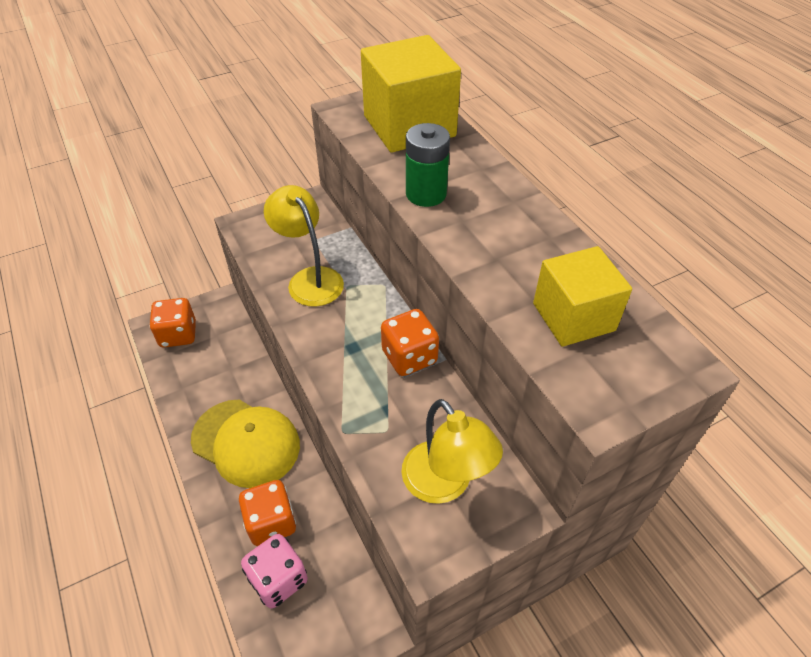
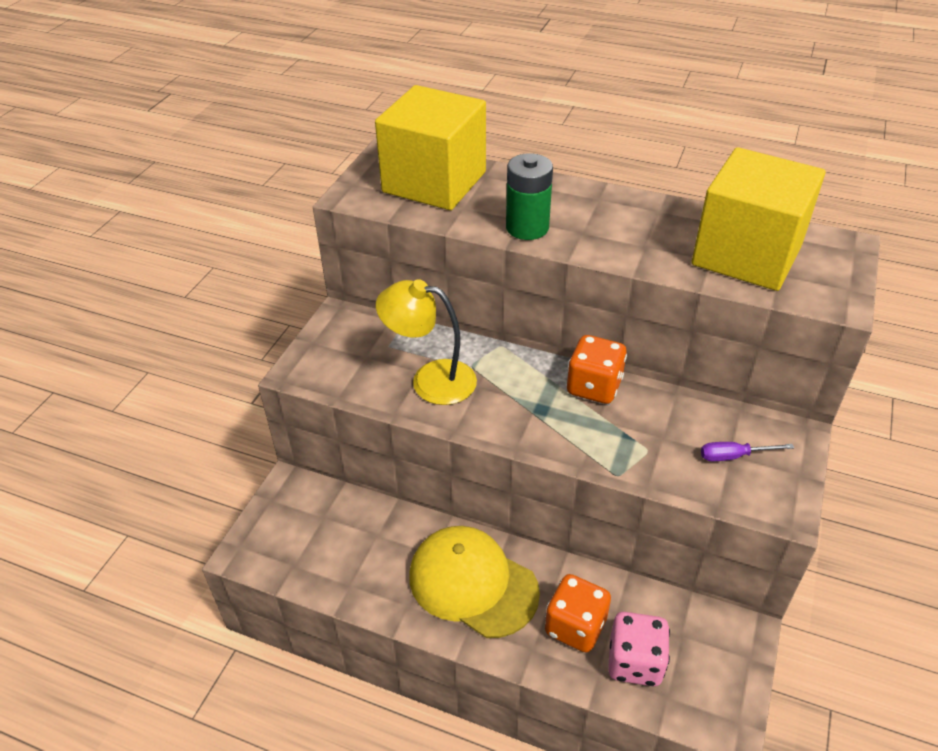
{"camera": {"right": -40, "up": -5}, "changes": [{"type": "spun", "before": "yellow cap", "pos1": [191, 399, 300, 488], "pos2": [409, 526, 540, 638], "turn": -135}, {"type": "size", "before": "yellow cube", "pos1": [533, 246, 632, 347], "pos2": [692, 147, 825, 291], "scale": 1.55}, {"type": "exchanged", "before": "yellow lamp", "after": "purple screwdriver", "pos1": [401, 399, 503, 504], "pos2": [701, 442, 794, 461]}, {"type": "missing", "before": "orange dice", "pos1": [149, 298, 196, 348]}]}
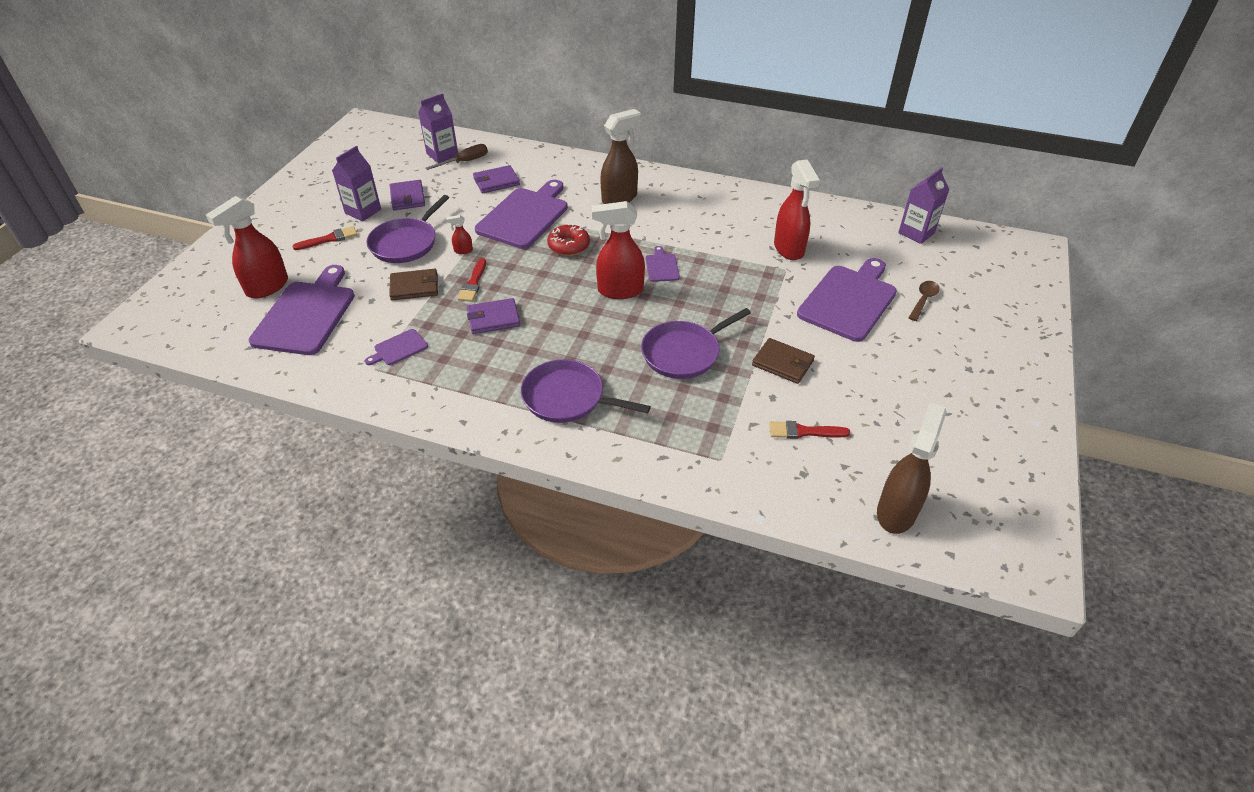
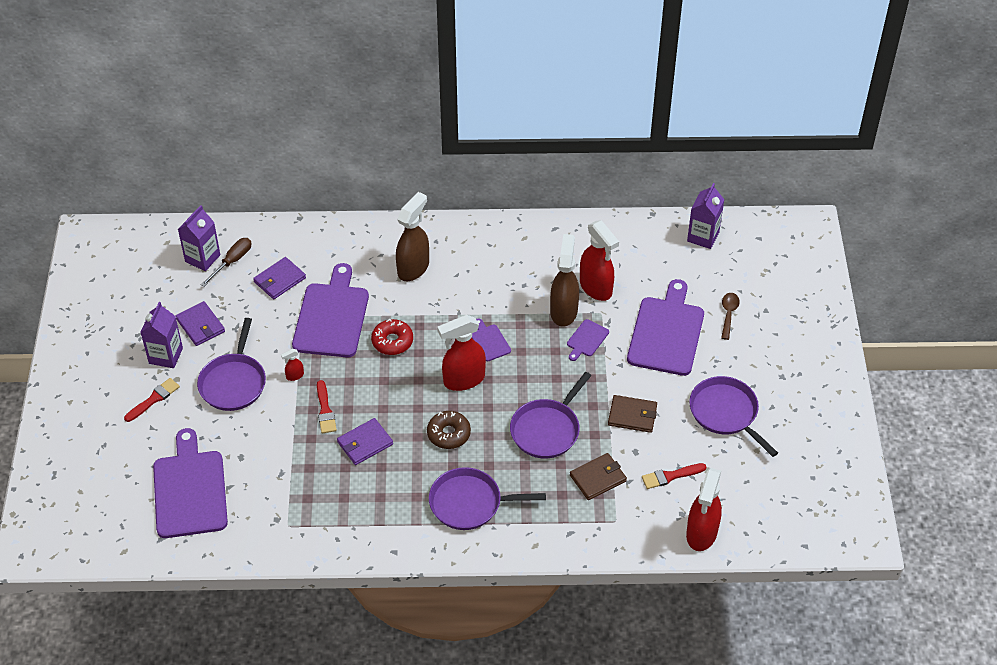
{"camera": {"right": -20, "up": 5}, "changes": [{"type": "appeared", "after": "brown donut", "pos2": [427, 411, 471, 449]}, {"type": "relocated", "before": "brown spray bottle", "pos1": [877, 402, 947, 534], "pos2": [550, 234, 579, 327]}, {"type": "relocated", "before": "purple cutting board", "pos1": [365, 329, 428, 365], "pos2": [567, 319, 609, 361]}, {"type": "relocated", "before": "brown wallet", "pos1": [389, 269, 438, 300], "pos2": [570, 453, 627, 500]}, {"type": "relocated", "before": "red spray bottle", "pos1": [206, 196, 288, 298], "pos2": [686, 468, 722, 551]}, {"type": "appeared", "after": "purple pan", "pos2": [689, 376, 778, 457]}]}
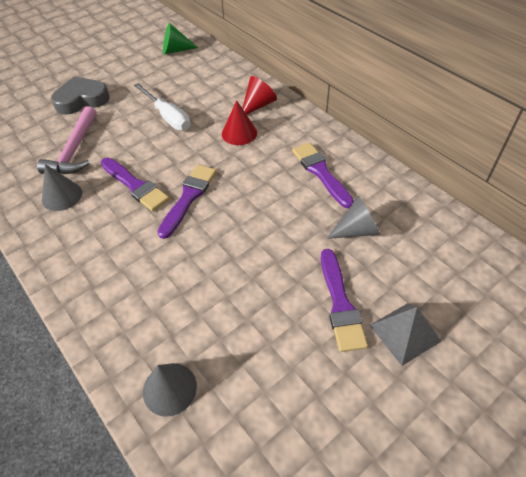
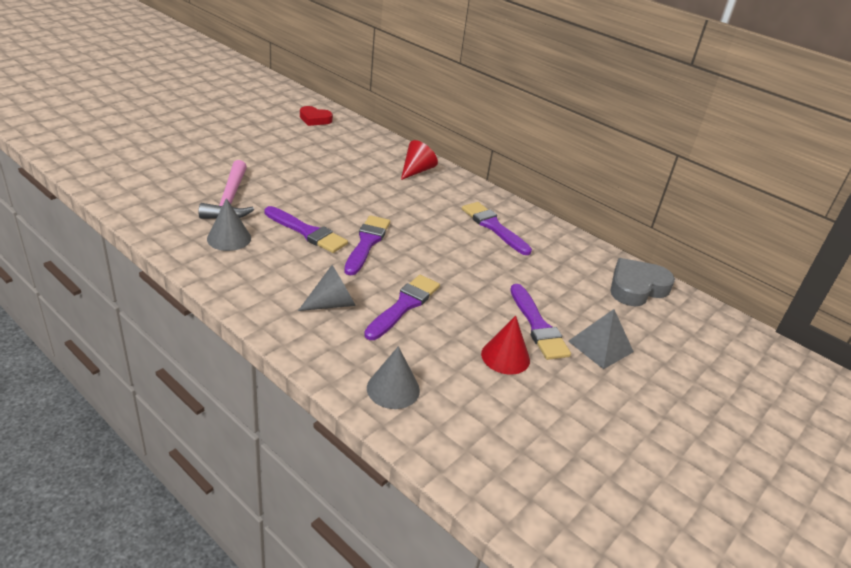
{"camera": {"right": -15, "up": -15}, "changes": [{"type": "relocated", "before": "grey cone", "pos1": [327, 196, 380, 239], "pos2": [298, 265, 356, 311]}, {"type": "exchanged", "before": "green cone", "after": "red heart", "pos1": [163, 23, 198, 54], "pos2": [300, 106, 333, 126]}, {"type": "appeared", "after": "purple brush", "pos2": [364, 275, 440, 340]}, {"type": "relocated", "before": "red cone", "pos1": [222, 100, 257, 145], "pos2": [481, 316, 530, 375]}, {"type": "relocated", "before": "grey heart", "pos1": [51, 76, 110, 115], "pos2": [610, 258, 675, 306]}, {"type": "missing", "before": "white screwdriver", "pos1": [134, 83, 191, 131]}]}
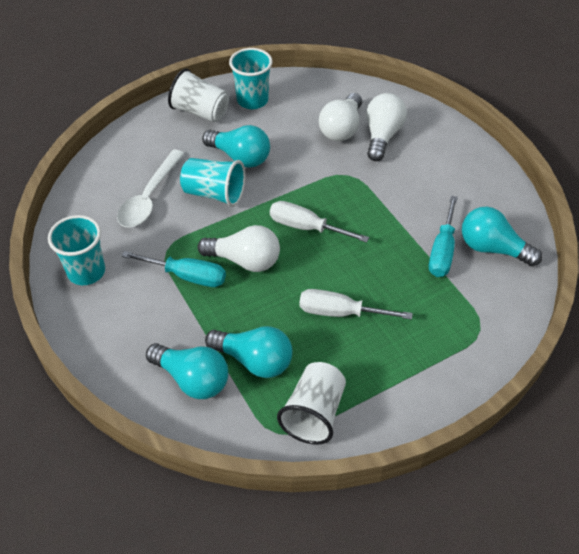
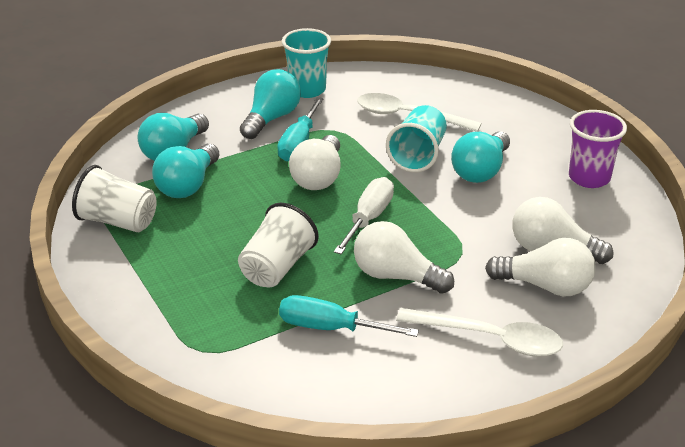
{"camera": {"right": 90, "up": -15}, "changes": [{"type": "relocated", "before": "white cup", "pos1": [168, 69, 229, 122], "pos2": [238, 203, 319, 287]}, {"type": "relocated", "before": "turquoise light bulb", "pos1": [462, 207, 542, 266], "pos2": [240, 69, 301, 139]}, {"type": "appeared", "after": "white light bulb", "pos2": [354, 221, 454, 294]}, {"type": "appeared", "after": "white spoon", "pos2": [396, 308, 563, 357]}, {"type": "colour", "before": "turquoise cup", "after": "purple cup", "pos1": [229, 48, 273, 109], "pos2": [569, 110, 627, 188]}, {"type": "missing", "before": "white screwdriver", "pos1": [299, 289, 413, 320]}]}
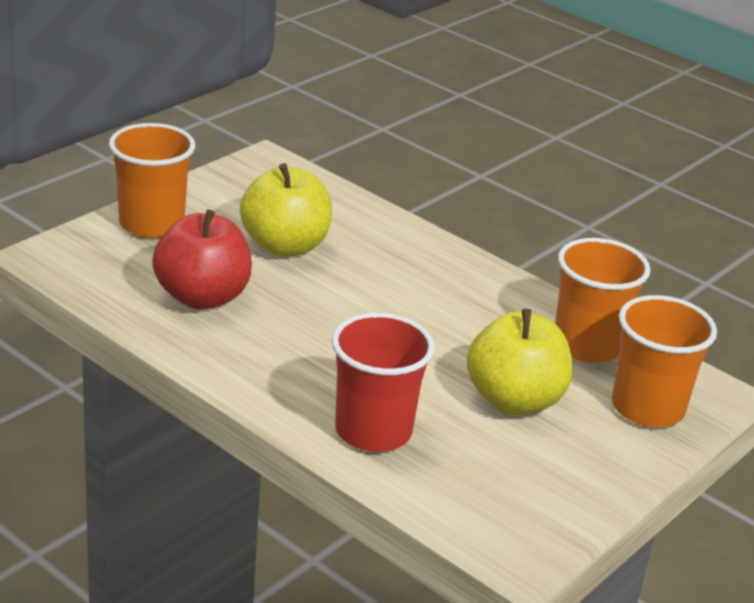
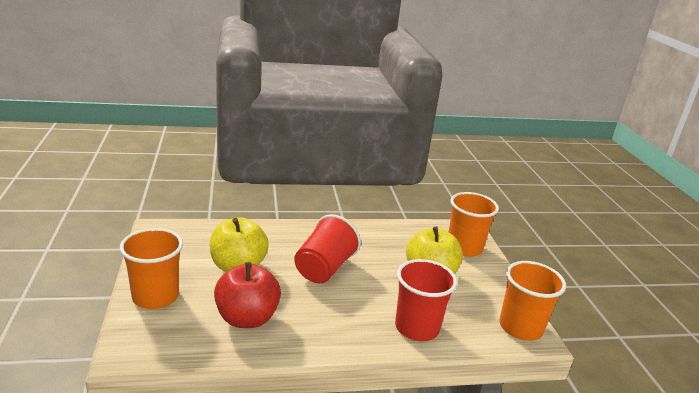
{"camera": {"right": -50, "up": -5}, "changes": [{"type": "appeared", "after": "red cup", "pos2": [294, 214, 361, 283]}, {"type": "relocated", "before": "orange cup", "pos1": [555, 238, 651, 363], "pos2": [499, 261, 566, 341]}]}
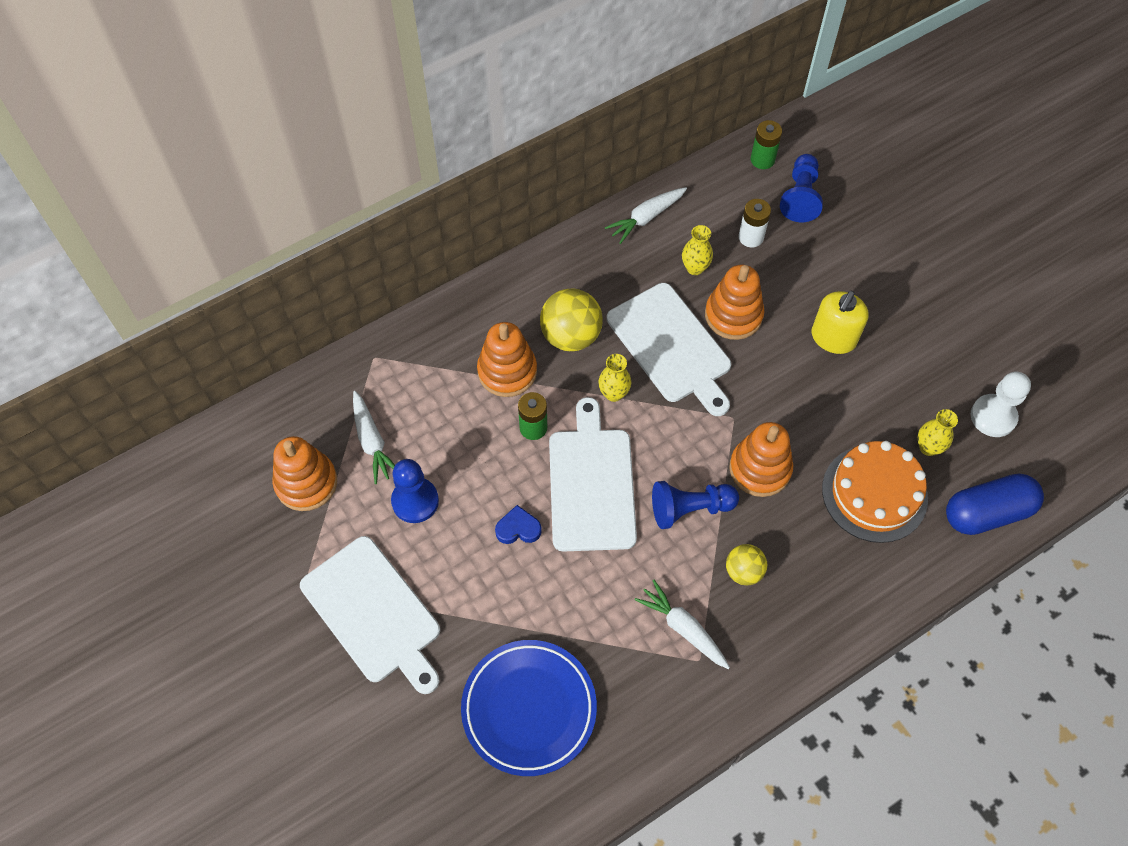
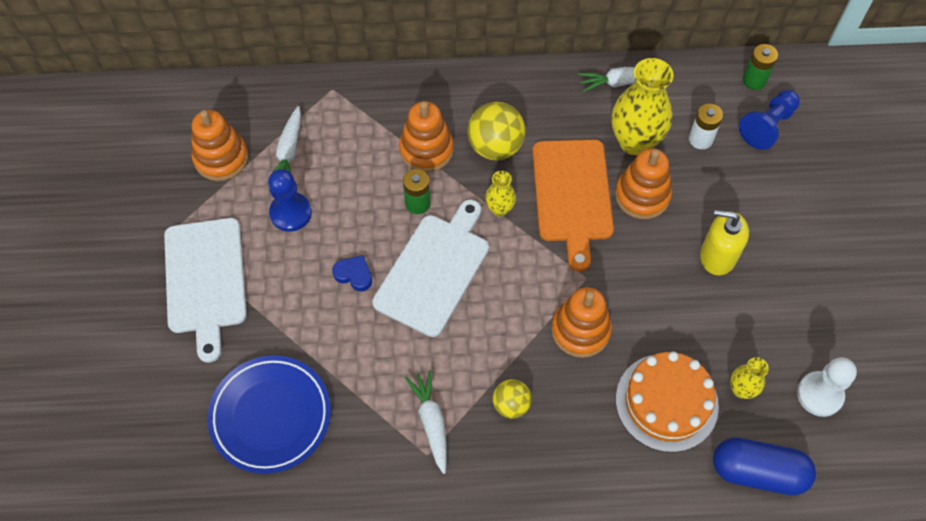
{"camera": {"right": 30, "up": 0}, "changes": [{"type": "colour", "before": "white cutting board", "after": "orange cutting board", "pos1": [607, 283, 731, 416], "pos2": [532, 139, 614, 272]}, {"type": "size", "before": "yellow vase", "pos1": [682, 225, 713, 275], "pos2": [612, 58, 674, 156], "scale": 1.99}, {"type": "spun", "before": "yellow soap dispenser", "pos1": [812, 291, 869, 354], "pos2": [700, 210, 749, 275], "turn": 45}, {"type": "missing", "before": "blue pawn", "pos1": [652, 481, 739, 529]}]}
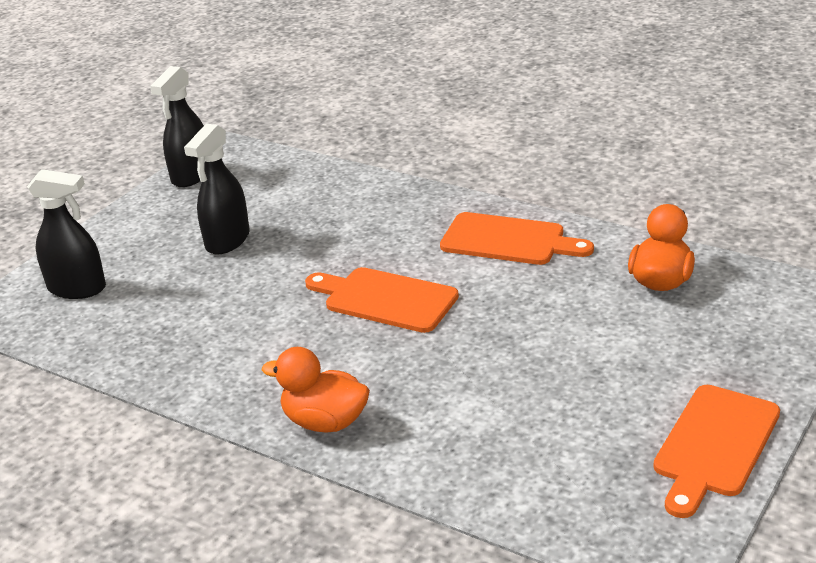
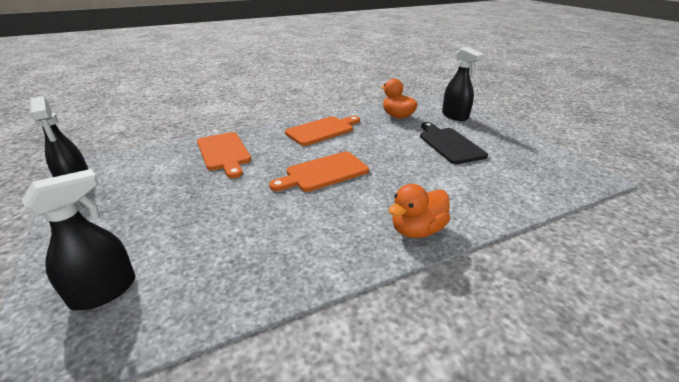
{"camera": {"right": -60, "up": 0}, "changes": [{"type": "relocated", "before": "orange cutting board", "pos1": [653, 385, 780, 518], "pos2": [197, 132, 251, 178]}, {"type": "appeared", "after": "black cutting board", "pos2": [420, 122, 488, 164]}, {"type": "relocated", "before": "black spray bottle", "pos1": [184, 124, 250, 255], "pos2": [442, 47, 485, 121]}]}
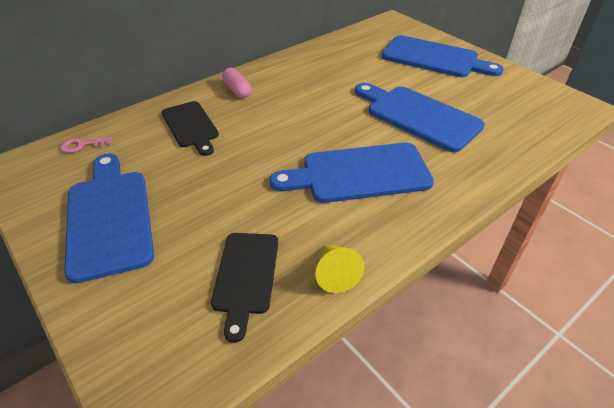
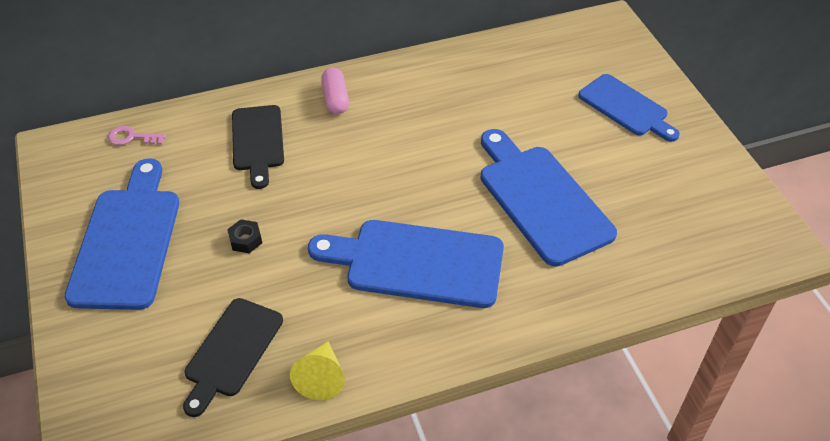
{"camera": {"right": 20, "up": 5}, "changes": [{"type": "appeared", "after": "black nut", "pos2": [227, 219, 262, 253]}, {"type": "size", "before": "blue cutting board", "pos1": [382, 35, 504, 77], "pos2": [578, 74, 680, 142], "scale": 0.65}]}
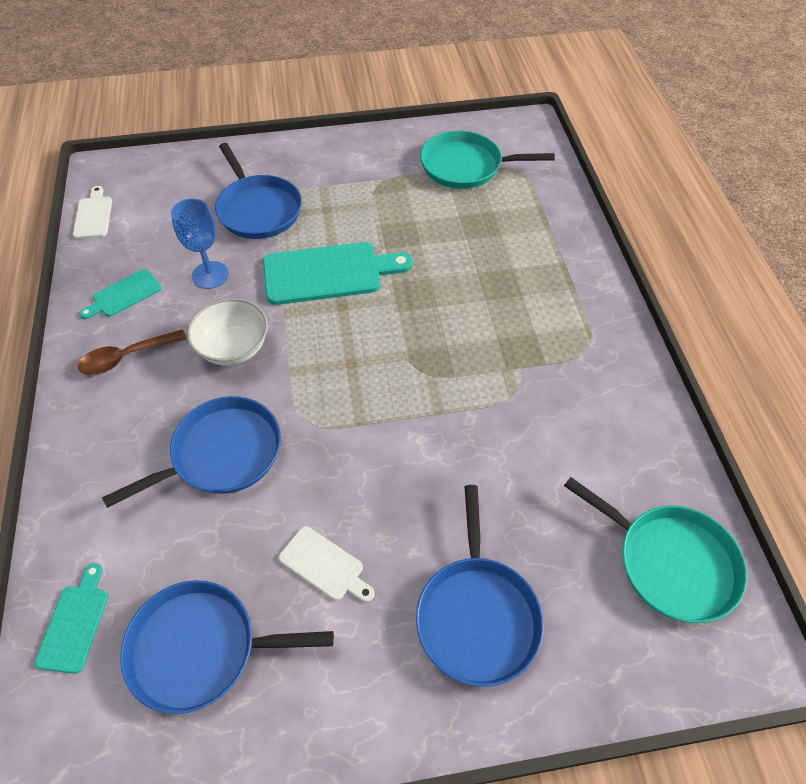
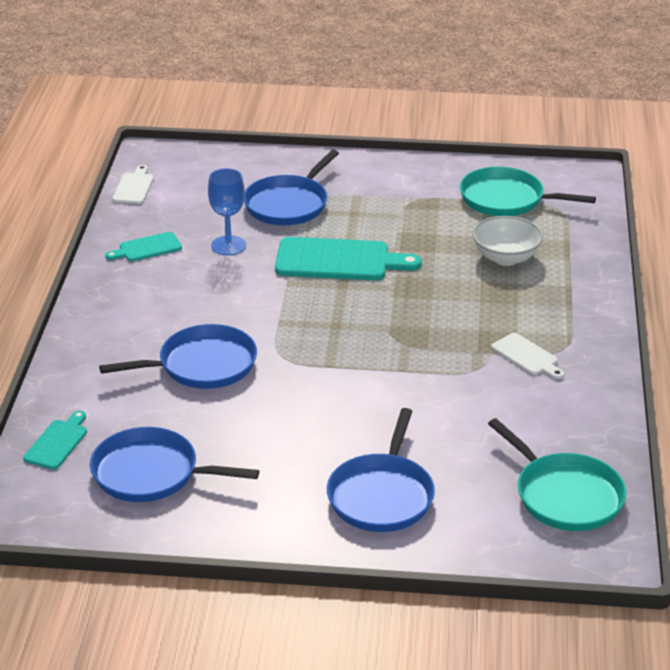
{"camera": {"right": 15, "up": -20}, "changes": [{"type": "spun", "before": "blue pan", "pos1": [215, 143, 302, 239], "pos2": [244, 150, 339, 225], "turn": 45}, {"type": "relocated", "before": "white bowl", "pos1": [187, 298, 268, 366], "pos2": [472, 216, 543, 266]}, {"type": "relocated", "before": "white cutting board", "pos1": [279, 526, 374, 602], "pos2": [491, 333, 564, 379]}, {"type": "missing", "before": "brown spoon", "pos1": [78, 330, 187, 375]}]}
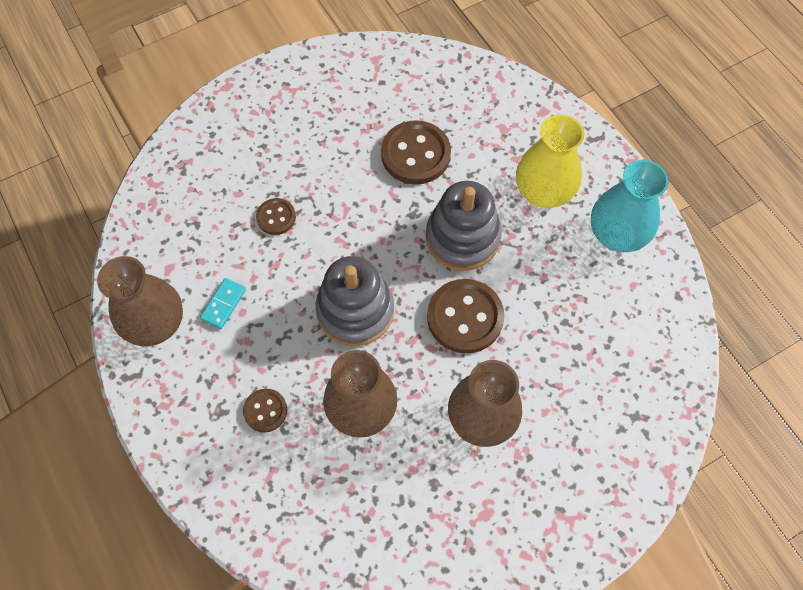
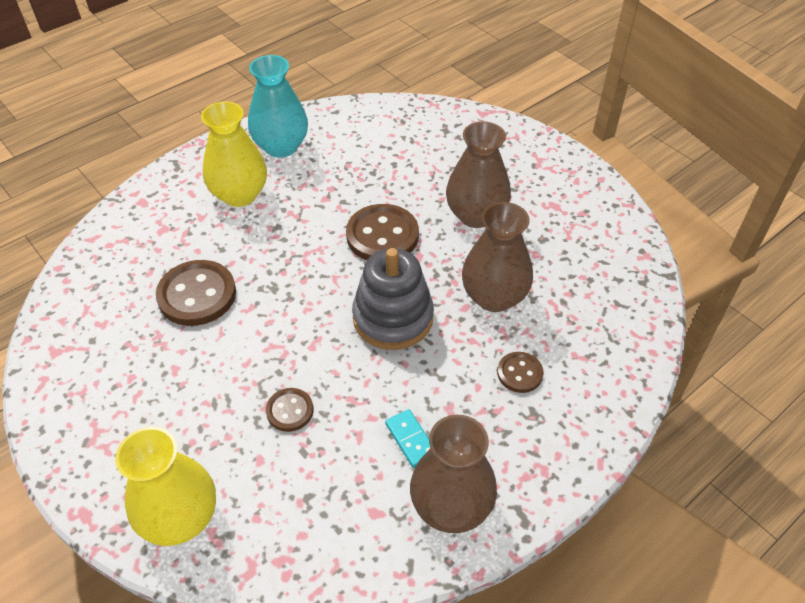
{"camera": {"right": -100, "up": -15}, "changes": [{"type": "appeared", "after": "yellow vase", "pos2": [115, 427, 216, 546]}, {"type": "spun", "before": "turquoise domino", "pos1": [200, 278, 246, 329], "pos2": [385, 409, 430, 468], "turn": 45}, {"type": "missing", "before": "grey stacking toy", "pos1": [426, 181, 502, 271]}]}
